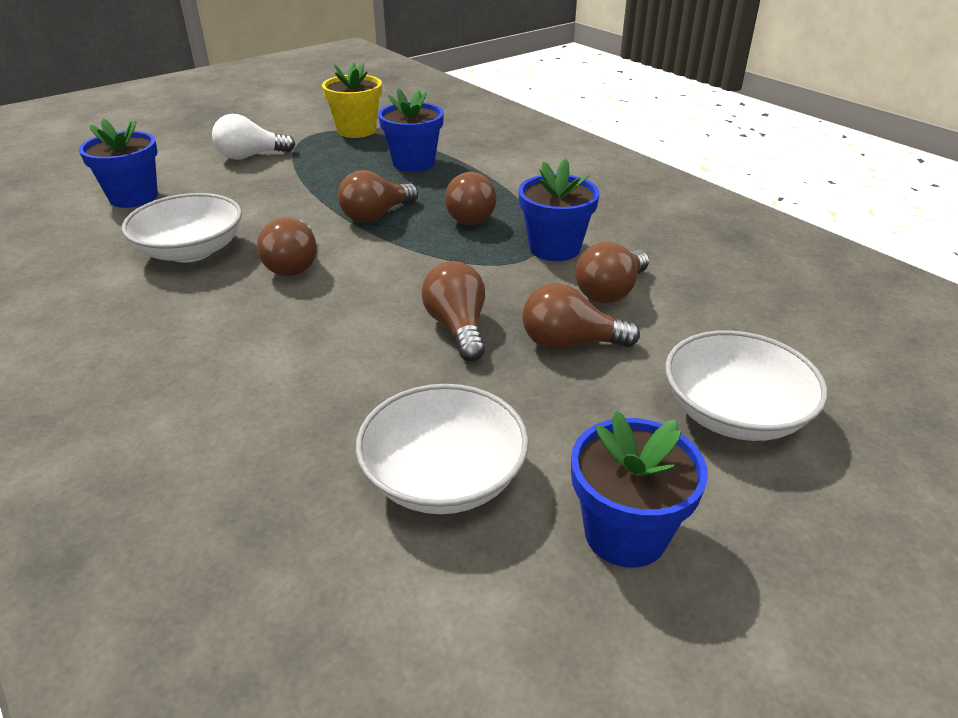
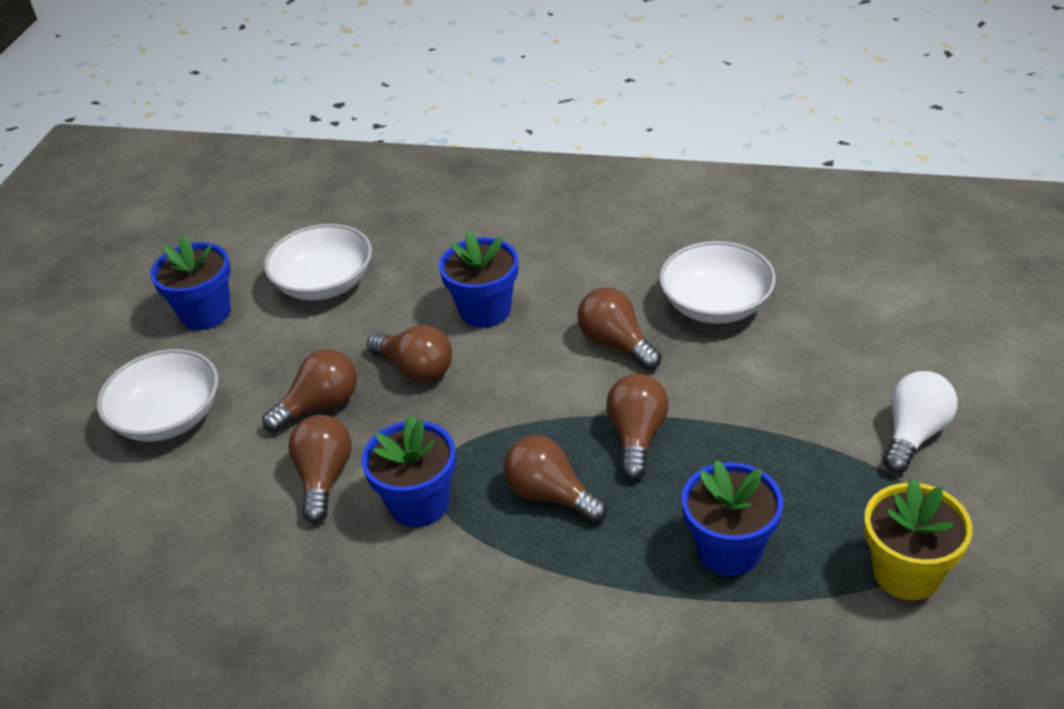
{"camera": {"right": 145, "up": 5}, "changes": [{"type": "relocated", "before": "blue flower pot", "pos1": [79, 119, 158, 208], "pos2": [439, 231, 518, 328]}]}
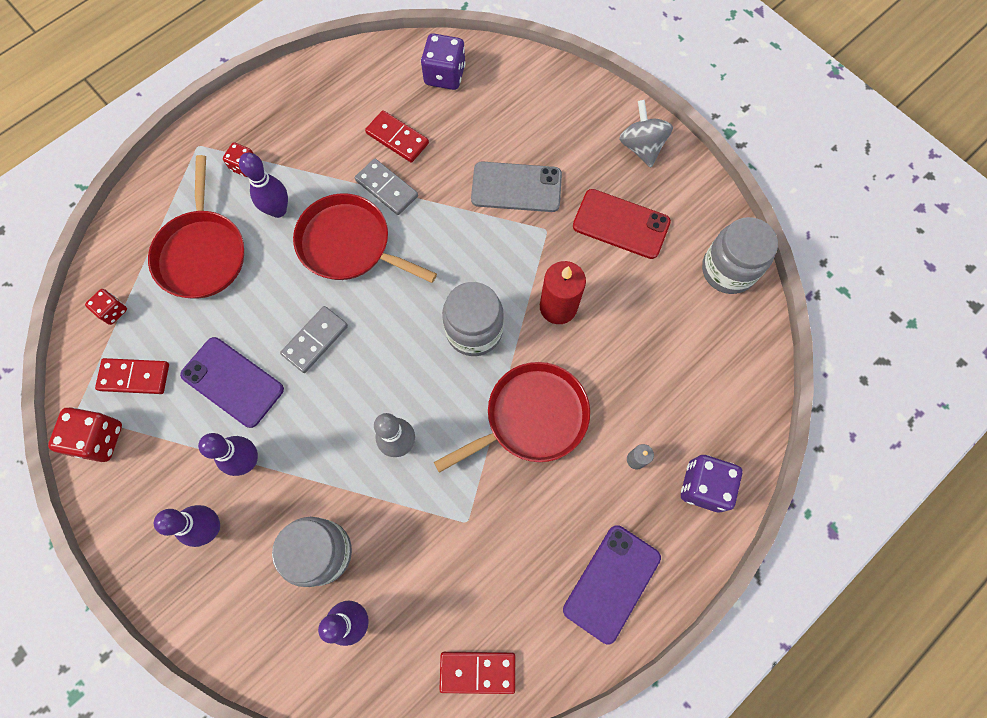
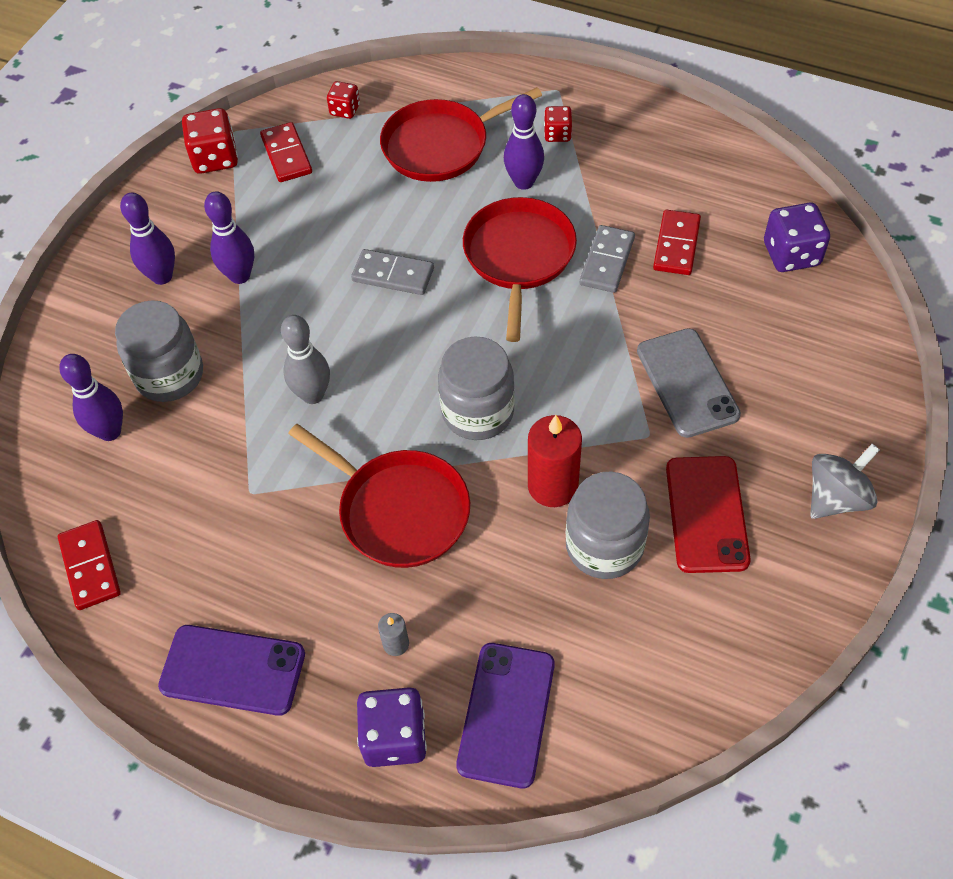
{"camera": {"right": 70, "up": -15}, "changes": [{"type": "relocated", "before": "purple phone", "pos1": [180, 337, 284, 428], "pos2": [456, 643, 555, 788]}, {"type": "relocated", "before": "grey jar", "pos1": [702, 217, 778, 294], "pos2": [566, 472, 650, 579]}]}
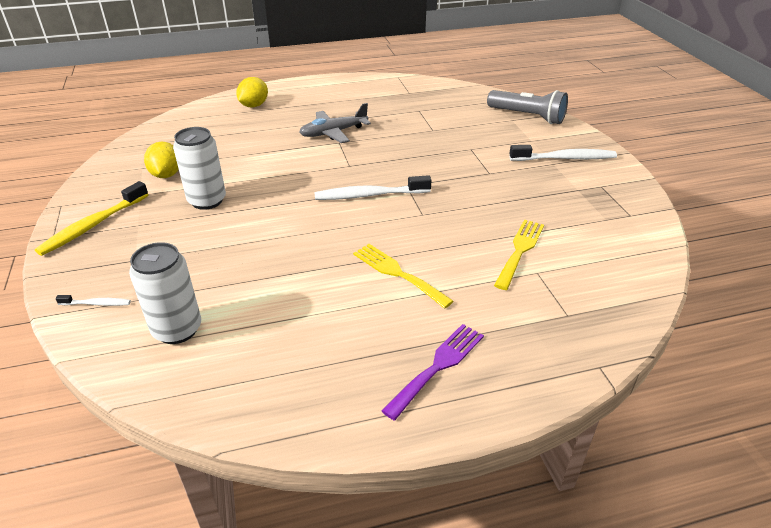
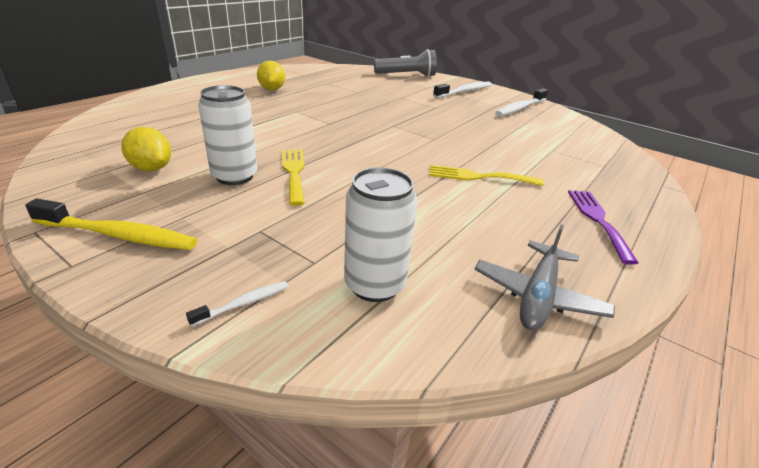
{"camera": {"right": -40, "up": -5}, "changes": [{"type": "spun", "before": "yellow toothbrush", "pos1": [35, 181, 149, 256], "pos2": [25, 198, 197, 250], "turn": -75}, {"type": "relocated", "before": "yellow lemon", "pos1": [236, 77, 268, 108], "pos2": [257, 61, 285, 90]}, {"type": "relocated", "before": "yellow fork", "pos1": [494, 220, 544, 290], "pos2": [282, 149, 305, 206]}, {"type": "relocated", "before": "grey plane", "pos1": [299, 103, 371, 143], "pos2": [474, 225, 615, 330]}, {"type": "relocated", "before": "white toothbrush", "pos1": [314, 175, 432, 200], "pos2": [495, 88, 548, 116]}]}
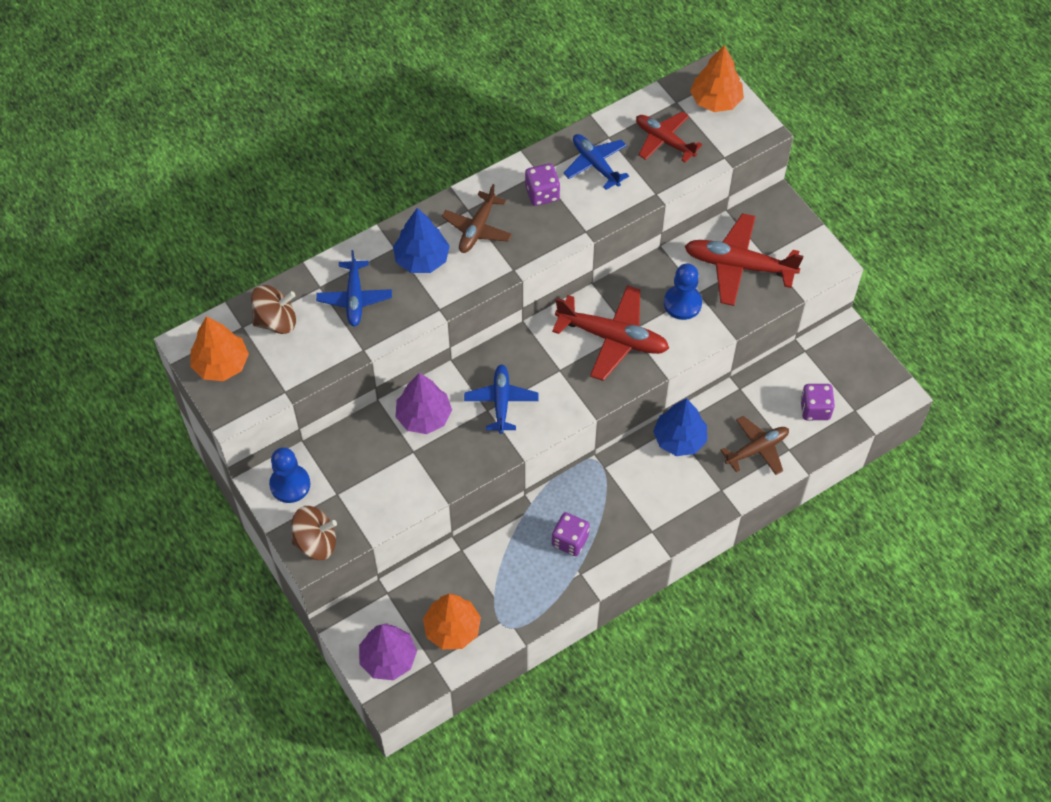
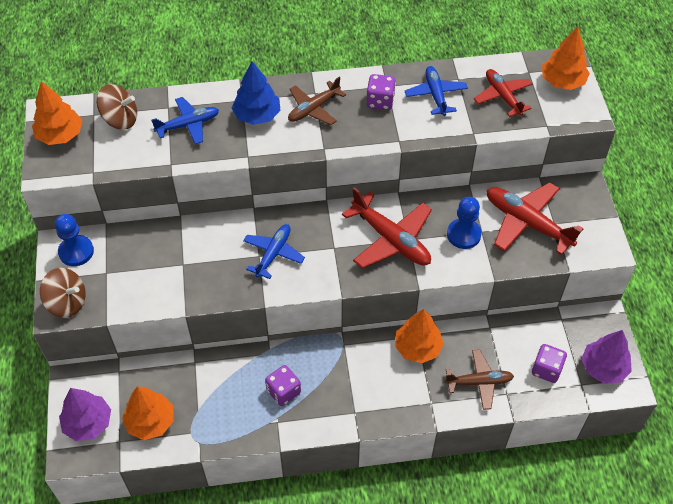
{"camera": {"right": 25, "up": -5}, "changes": [{"type": "spun", "before": "blue plane", "pos1": [316, 250, 392, 327], "pos2": [151, 97, 219, 144], "turn": -135}, {"type": "colour", "before": "blue tree", "after": "orange tree", "pos1": [653, 398, 707, 456], "pos2": [395, 309, 444, 363]}, {"type": "relocated", "before": "purple tree", "pos1": [395, 373, 452, 434], "pos2": [581, 330, 632, 383]}]}
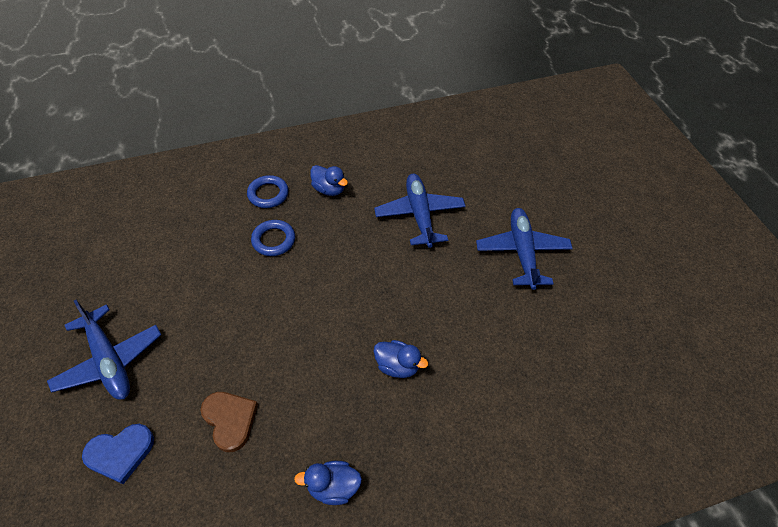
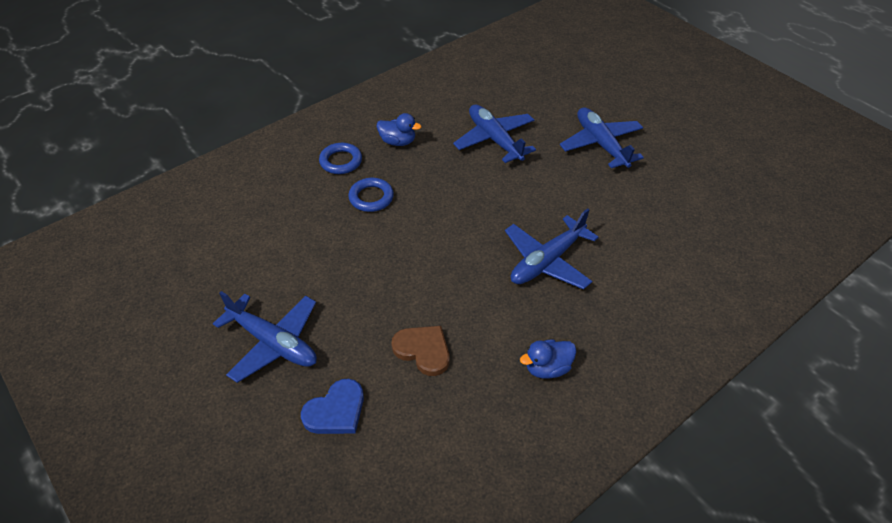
{"camera": {"right": -20, "up": -5}, "changes": [{"type": "exchanged", "before": "blue duck", "after": "blue plane", "pos1": [373, 340, 428, 378], "pos2": [505, 208, 599, 290]}]}
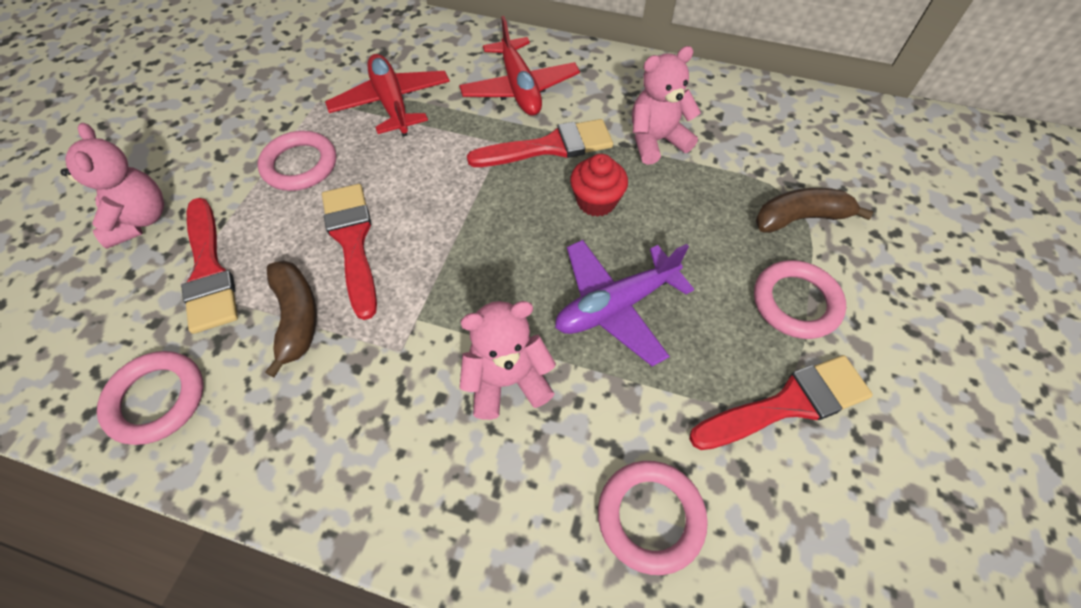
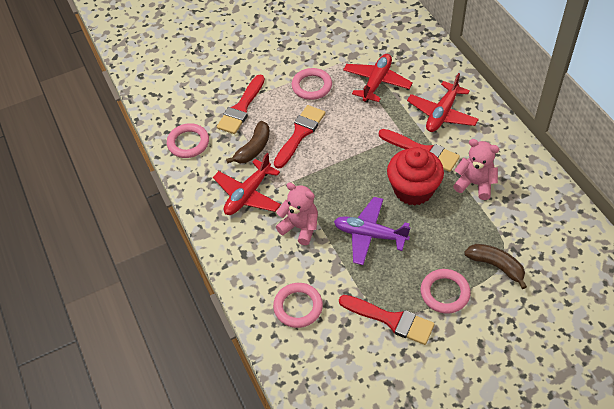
{"camera": {"right": 50, "up": -5}, "changes": [{"type": "appeared", "after": "red plane", "pos2": [213, 153, 281, 215]}, {"type": "size", "before": "red cupcake", "pos1": [570, 154, 628, 217], "pos2": [387, 147, 444, 206], "scale": 1.74}, {"type": "missing", "before": "pink teddy bear", "pos1": [60, 123, 164, 249]}]}
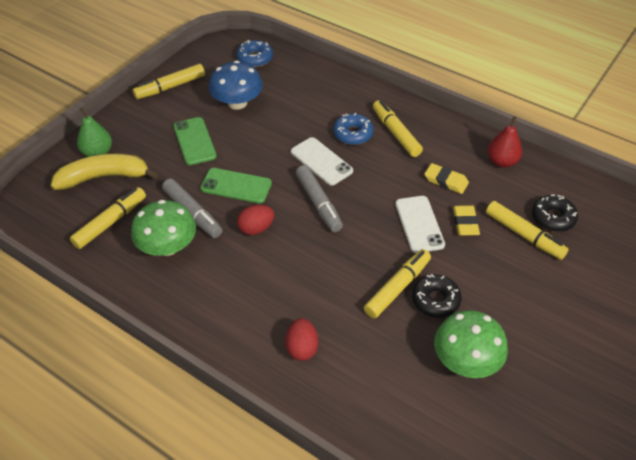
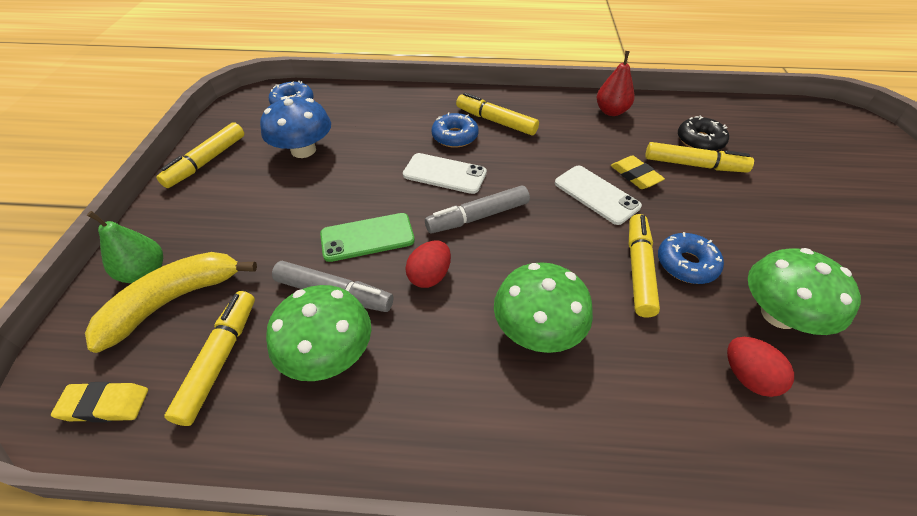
{"camera": {"right": -30, "up": 0}, "changes": [{"type": "relocated", "before": "yellow eraser", "pos1": [424, 163, 469, 194], "pos2": [51, 382, 148, 422]}, {"type": "spun", "before": "grey marker", "pos1": [296, 165, 343, 232], "pos2": [425, 185, 530, 234], "turn": 120}, {"type": "appeared", "after": "green mushroom", "pos2": [494, 262, 593, 353]}, {"type": "colour", "before": "black donut", "after": "blue donut", "pos1": [412, 274, 462, 318], "pos2": [658, 232, 724, 284]}, {"type": "relocated", "before": "red egg", "pos1": [286, 318, 318, 361], "pos2": [727, 337, 794, 397]}, {"type": "missing", "before": "green phone", "pos1": [173, 117, 217, 165]}]}
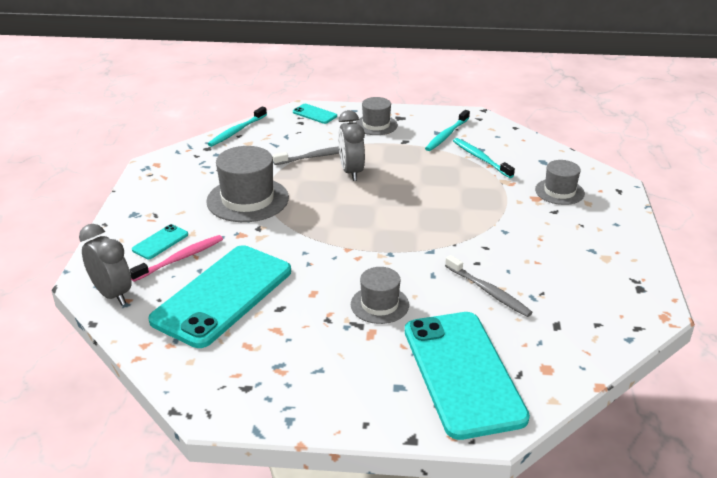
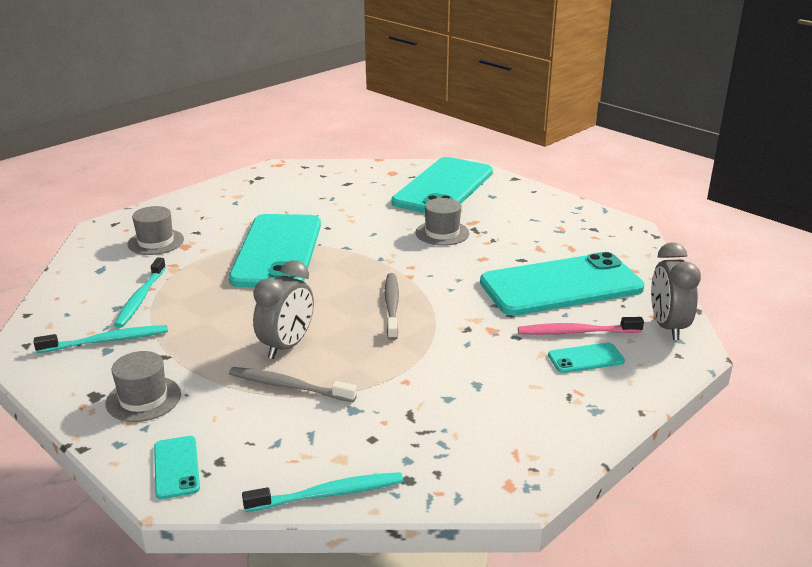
{"camera": {"right": -140, "up": -5}, "changes": [{"type": "appeared", "after": "turquoise phone", "pos2": [229, 214, 321, 288]}, {"type": "relocated", "before": "grey toothbrush", "pos1": [445, 255, 533, 317], "pos2": [385, 273, 399, 340]}, {"type": "missing", "before": "grey hat", "pos1": [206, 146, 289, 222]}]}
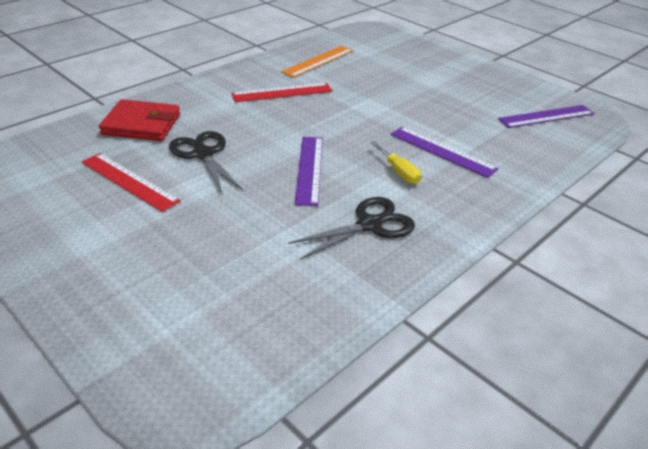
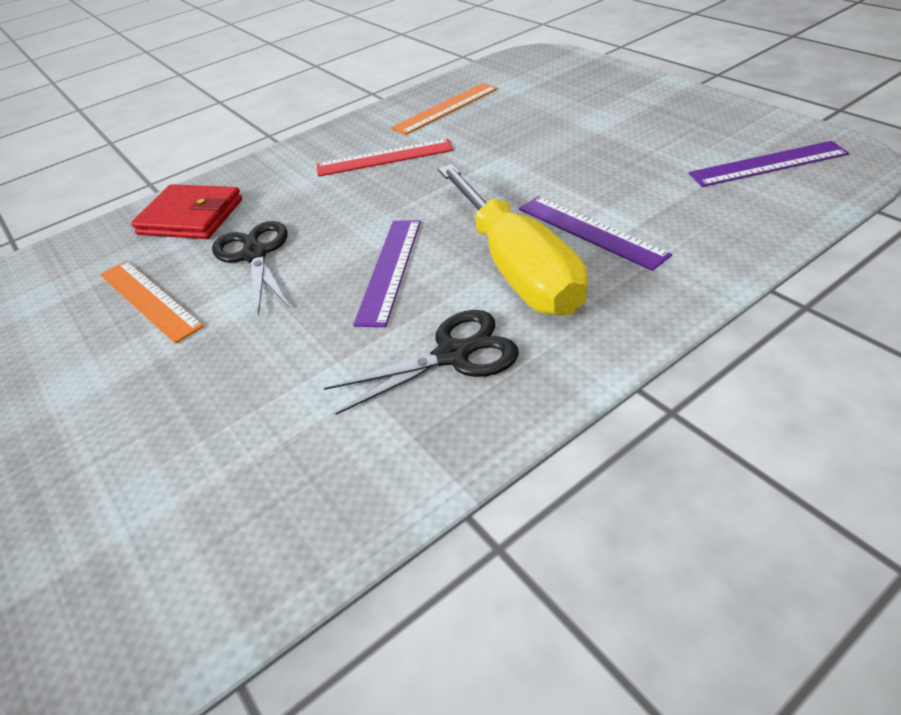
{"camera": {"right": 15, "up": 5}, "changes": [{"type": "colour", "before": "red ruler", "after": "orange ruler", "pos1": [82, 153, 181, 212], "pos2": [100, 261, 204, 344]}, {"type": "size", "before": "yellow screwdriver", "pos1": [370, 141, 421, 184], "pos2": [438, 164, 588, 315], "scale": 2.44}]}
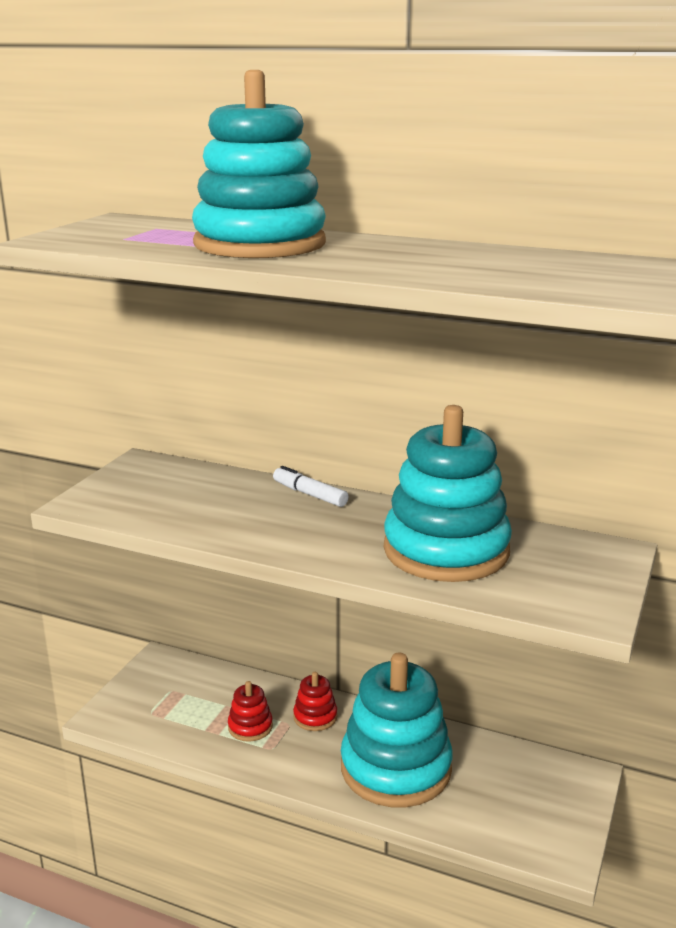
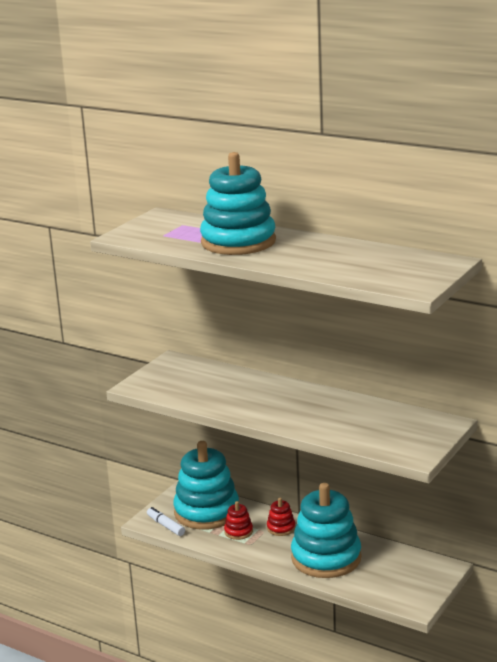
{"camera": {"right": 10, "up": 0}, "changes": [{"type": "relocated", "before": "white marker", "pos1": [273, 466, 349, 507], "pos2": [147, 507, 185, 536]}, {"type": "relocated", "before": "turquoise stacking toy", "pos1": [384, 405, 512, 582], "pos2": [173, 441, 239, 530]}]}
